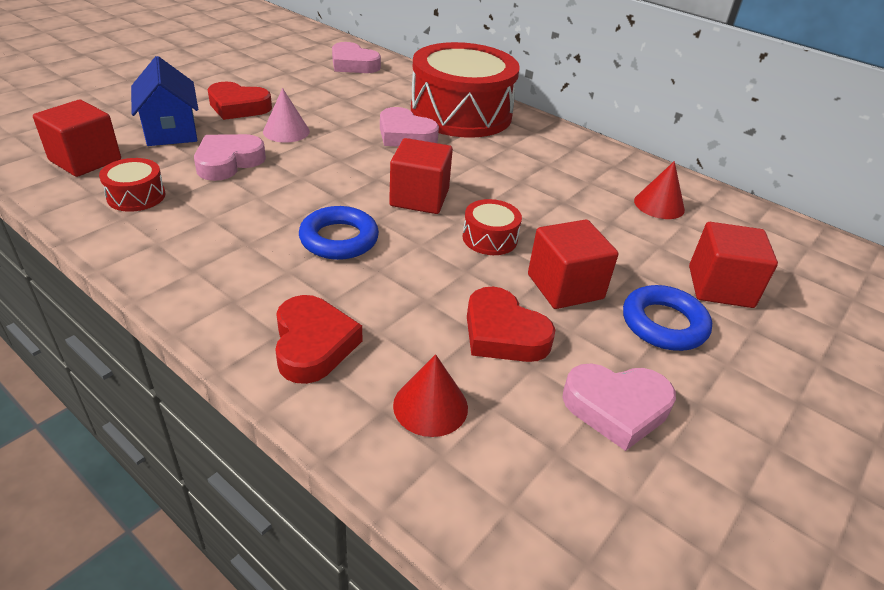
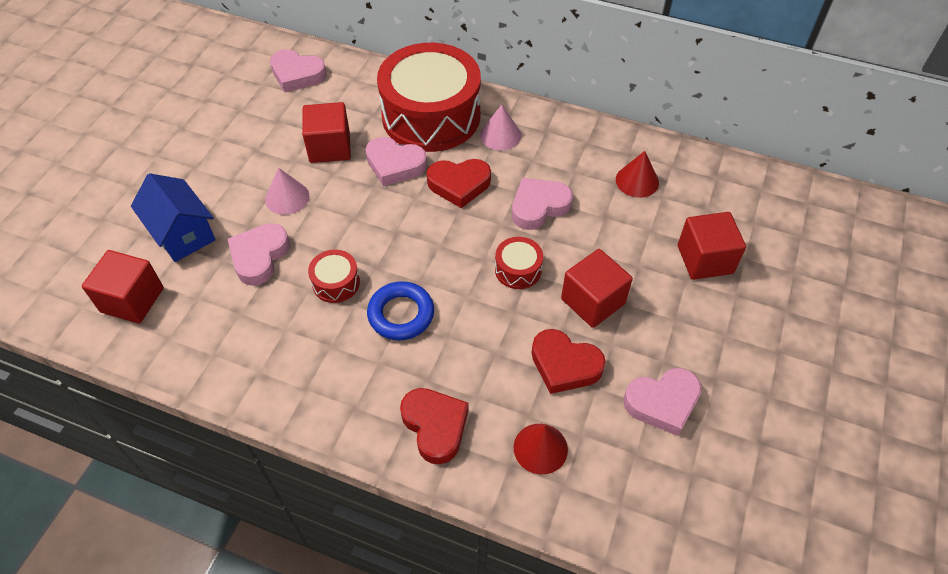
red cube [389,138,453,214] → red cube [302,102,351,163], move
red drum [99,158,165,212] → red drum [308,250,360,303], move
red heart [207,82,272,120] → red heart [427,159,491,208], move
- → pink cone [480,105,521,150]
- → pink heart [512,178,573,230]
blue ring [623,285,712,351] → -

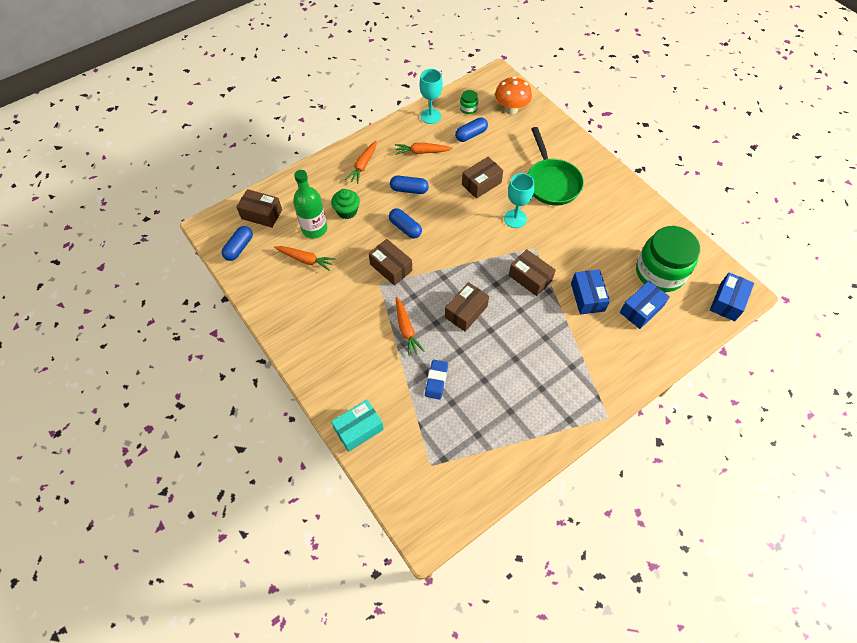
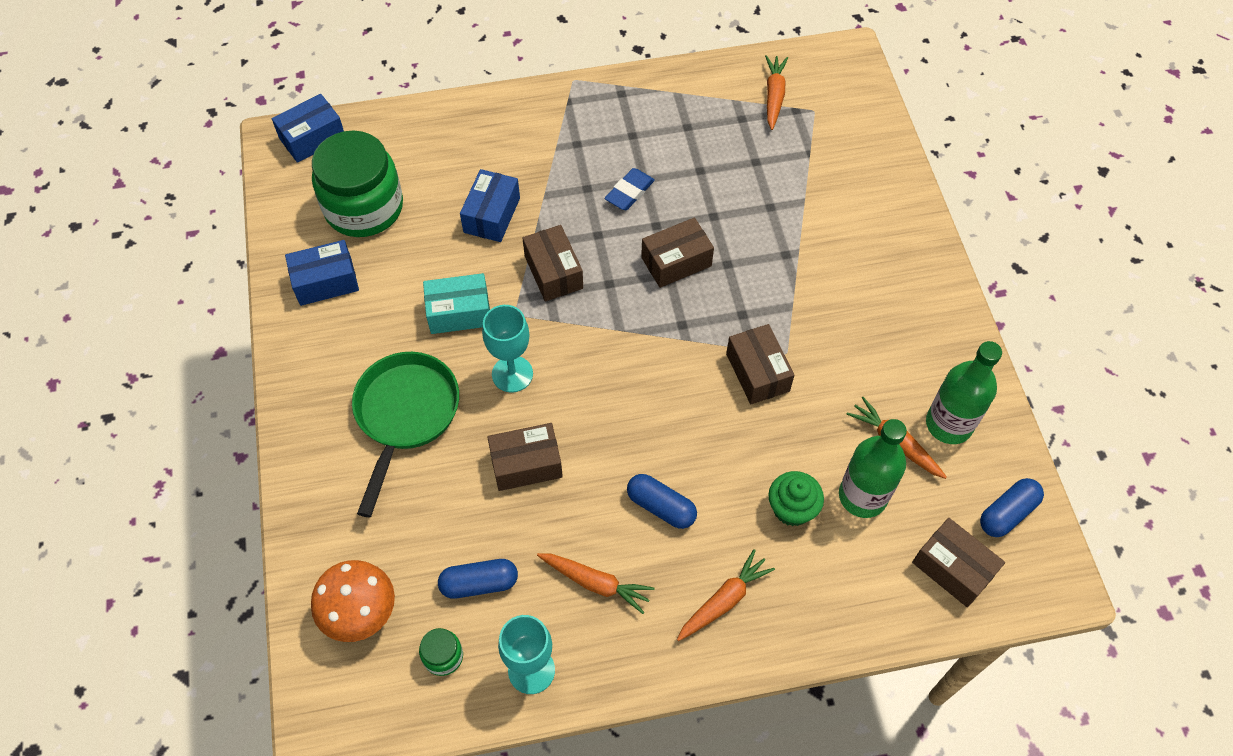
blue box [620,281,670,329] → blue box [285,240,359,306], move
turquoise box [331,400,384,452] → turquoise box [423,273,490,334], move
blue eraser [425,360,448,400] → blue eraser [605,168,655,210], move
orange carrot [396,297,424,356] → orange carrot [765,55,788,130], move
- → green bottle [926,341,1002,444]
blue capsule [389,208,422,239] → -

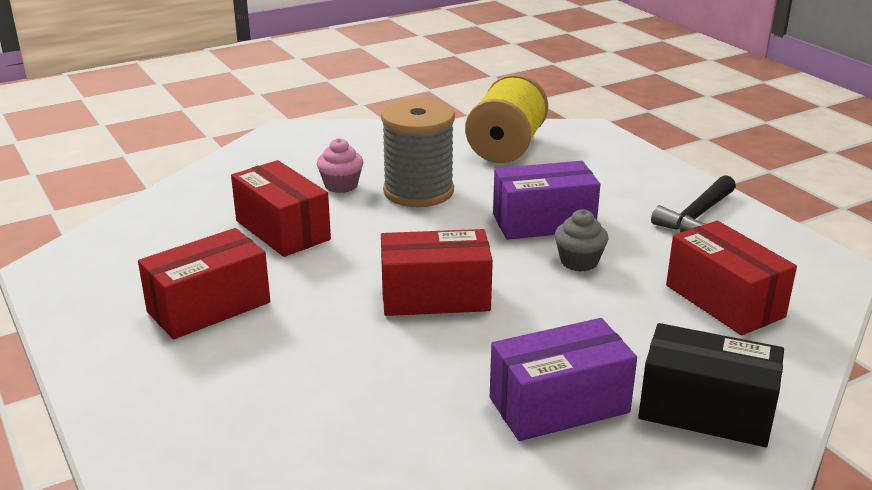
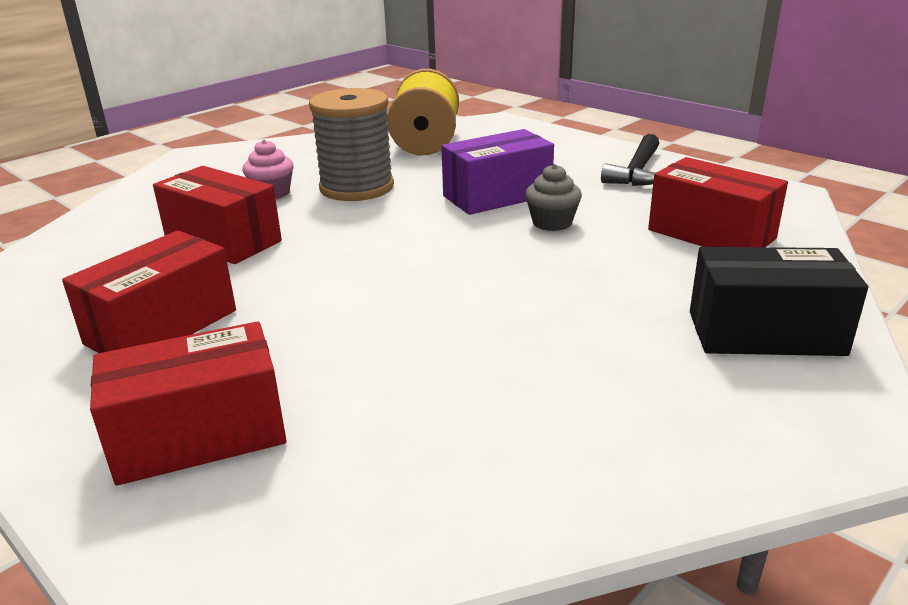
red box [381,229,493,316] → red box [90,321,287,486], move
purple box [490,318,637,441] → -

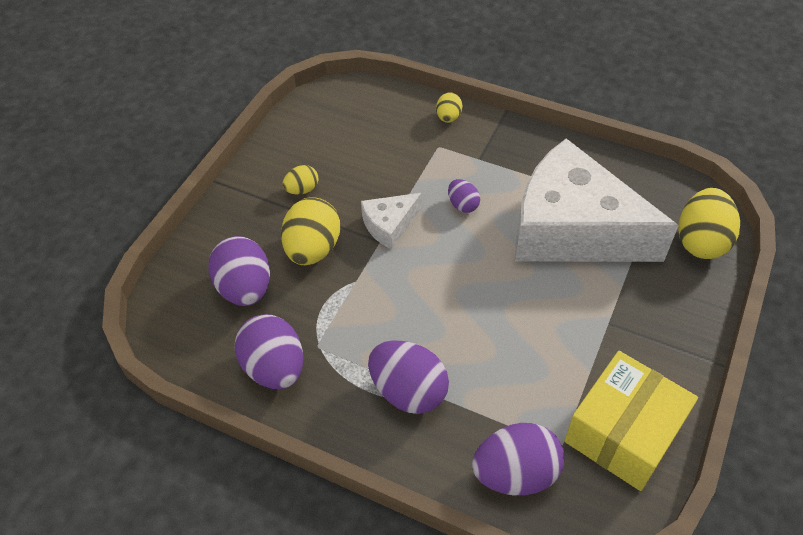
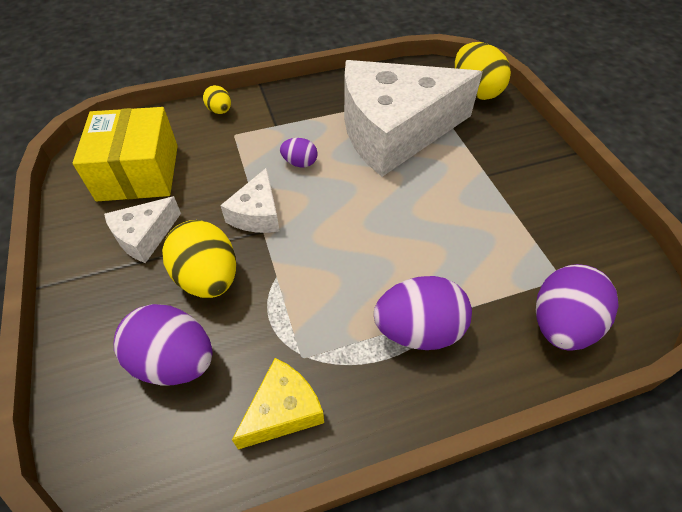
yellow box [564,351,698,491] → yellow box [73,107,178,201], move
yellow egg [283,165,318,194] → white cheese [104,196,181,263]
purple egg [235,314,303,389] → yellow cheese [232,358,324,449]

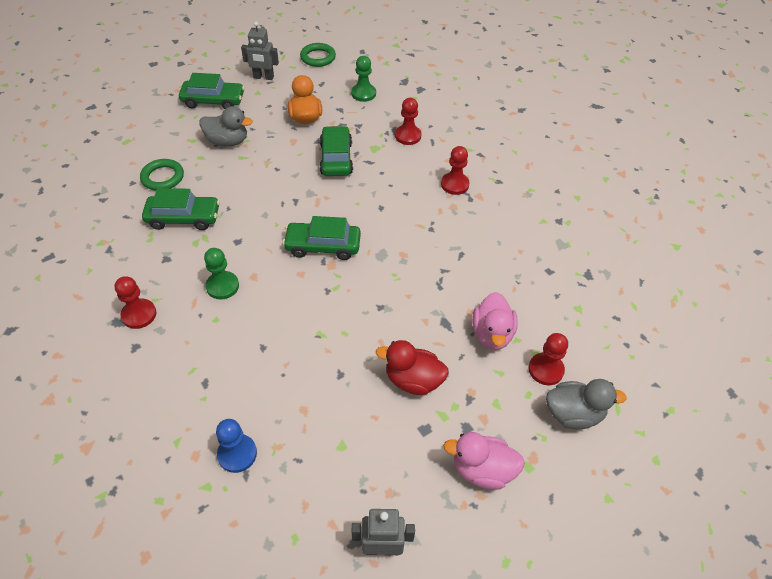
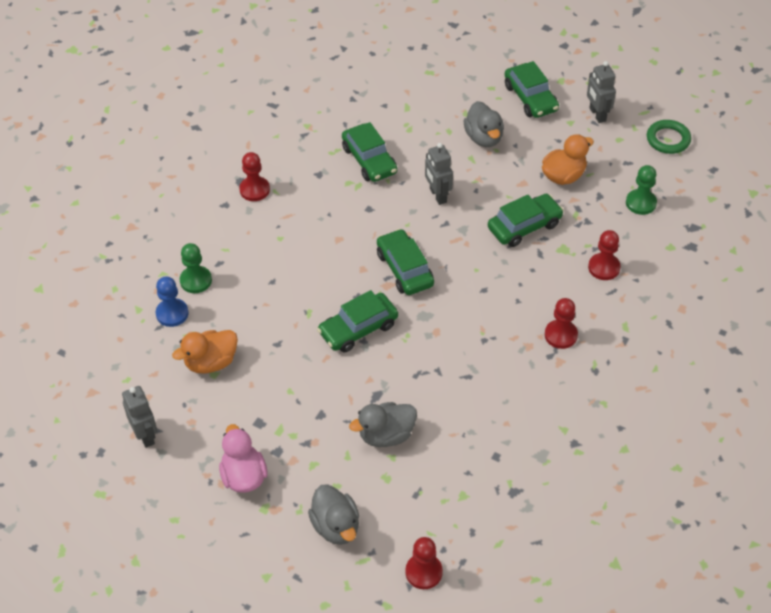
- → orange duck [172,330,238,374]
green pawn [204,248,239,300] → green pawn [180,243,212,293], move
- → green car [317,290,398,352]
pink duck [472,292,518,350] → grey duck [349,402,417,447]
red pawn [528,333,568,385] → red pawn [405,537,443,589], move
- → grey robot [425,143,453,205]
green ring [140,159,184,191] → -
red duck [376,340,449,395] → -

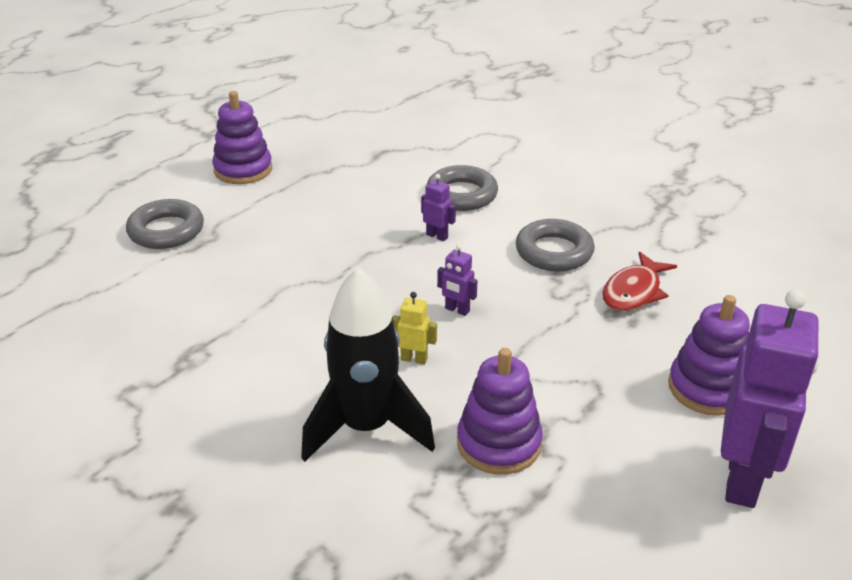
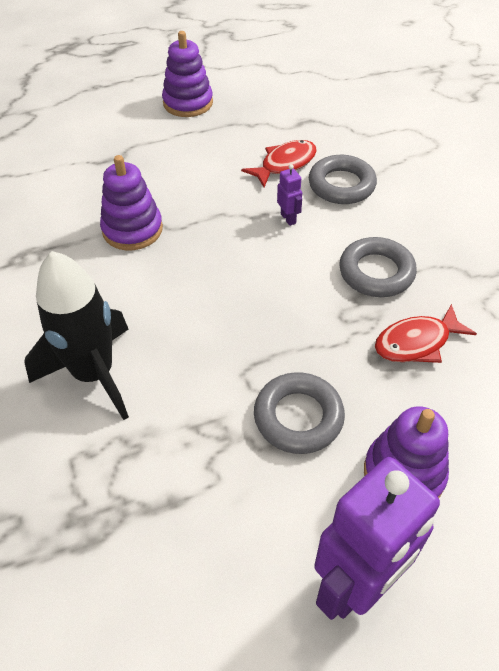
purple stacking toy [457,348,543,475] → purple stacking toy [100,155,163,250], move
- → red fish [241,140,317,187]
grey ring [126,199,204,249] → grey ring [254,372,345,454], move
yellow robot [393,292,437,365] → -
purple robot [437,244,478,316] → -

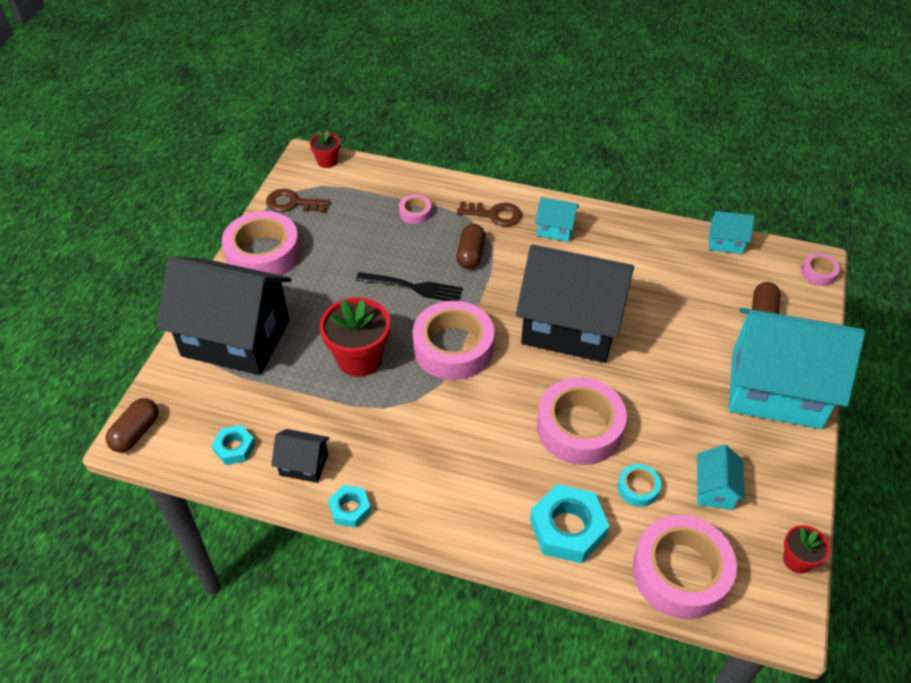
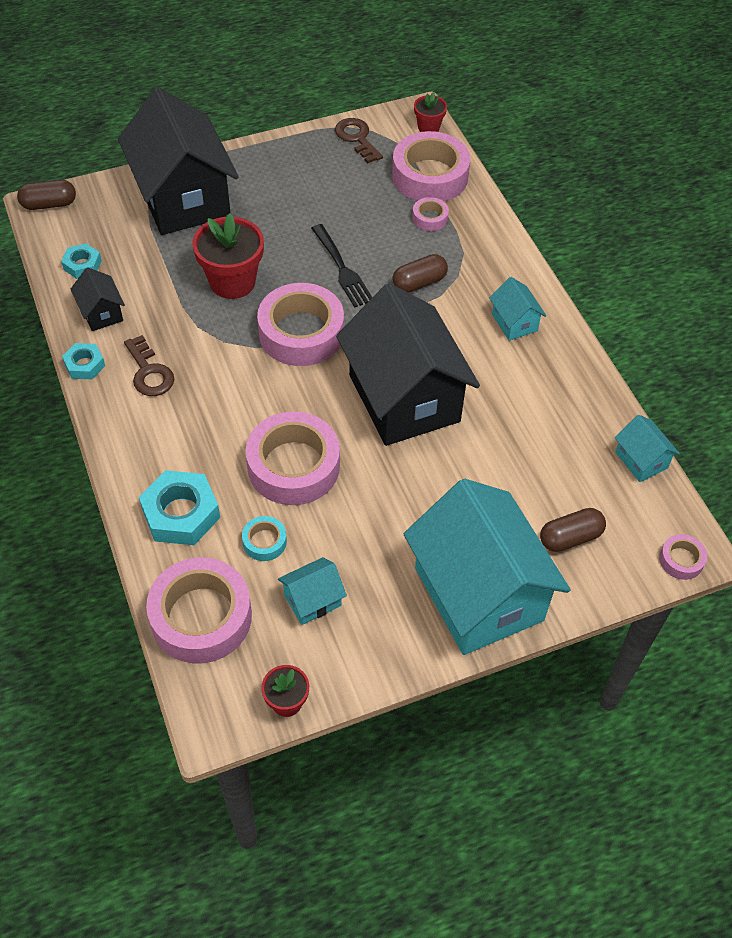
brown key [457,201,522,226] → brown key [124,335,174,396], move
pink tape [222,211,301,276] → pink tape [392,131,470,201], move

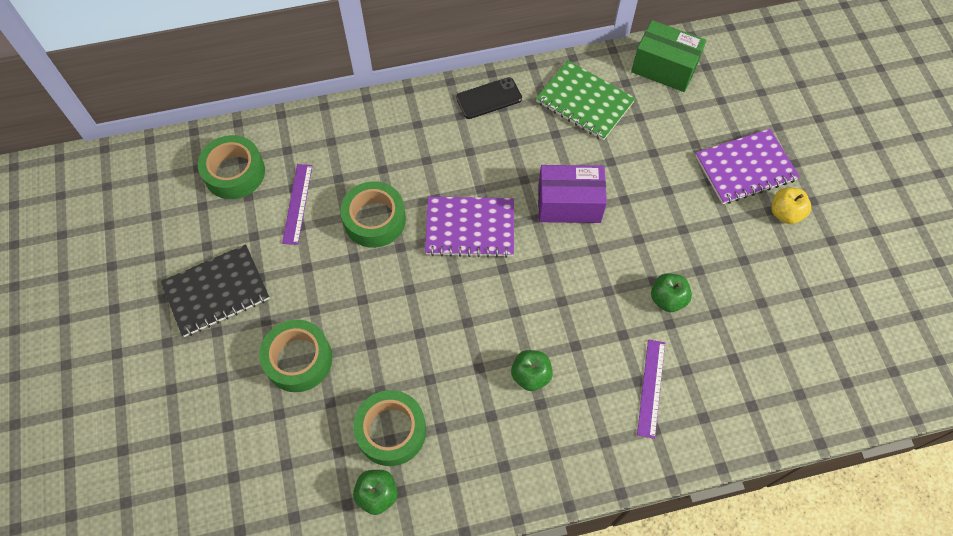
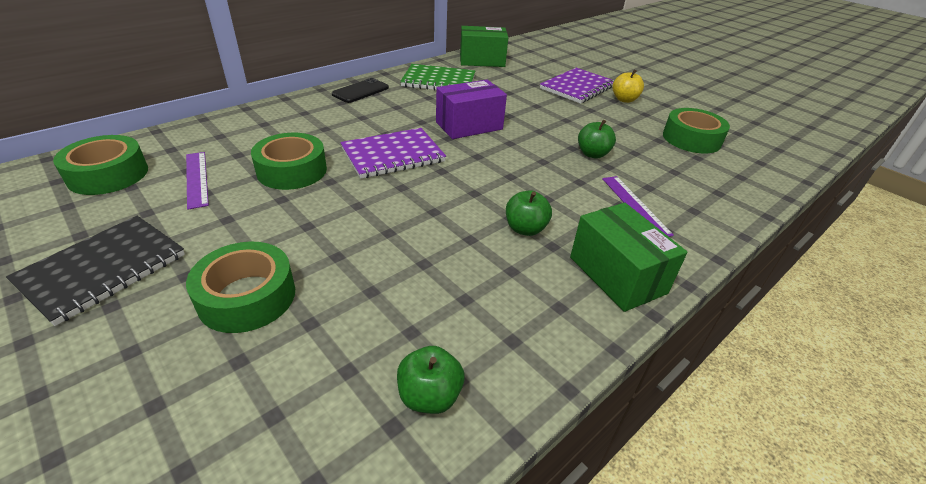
- → green box [570,203,687,312]
green tape [353,390,426,466] → green tape [663,108,730,153], move

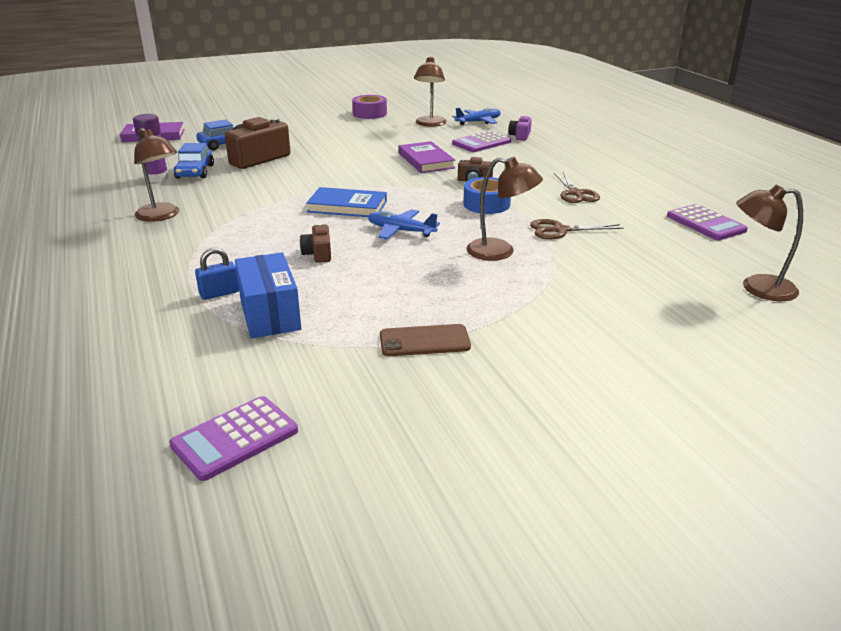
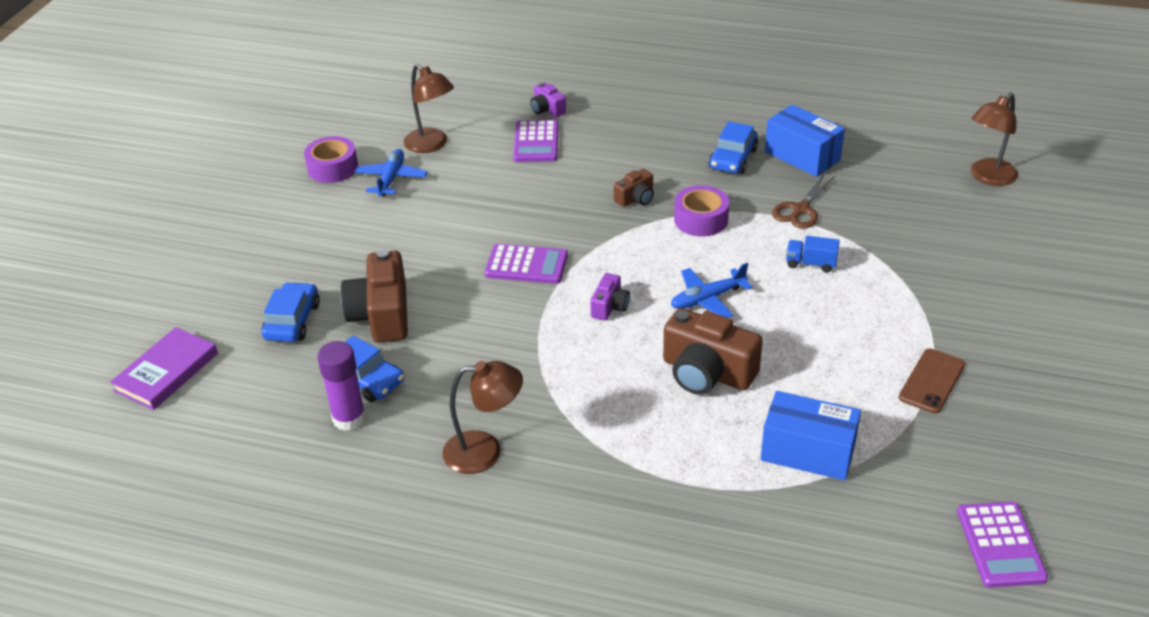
blue plane [452,107,501,125] → blue plane [354,149,428,197], move
purple calculator [667,204,748,240] → purple calculator [485,244,568,284], move
blue book [306,187,387,217] → purple camera [590,273,630,321]
brown camera [300,223,331,263] → brown camera [663,308,763,395], x1.93
blue tape [463,177,511,214] → purple tape [674,185,729,237]
brown scissors [554,172,600,203] → blue car [708,121,758,174]
- → blue box [765,105,845,177]
brown lamp [466,157,543,261] → blue truck [786,236,840,273]
blue padlock [195,248,239,300] → -
purple book [398,141,455,173] → -

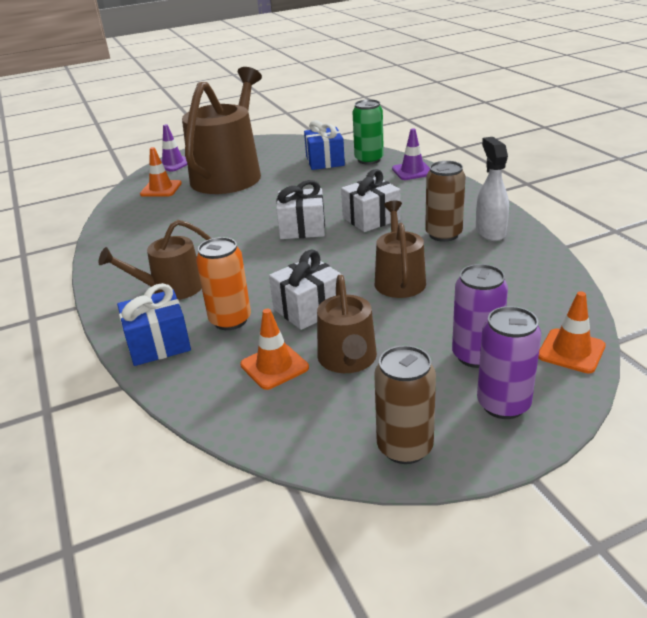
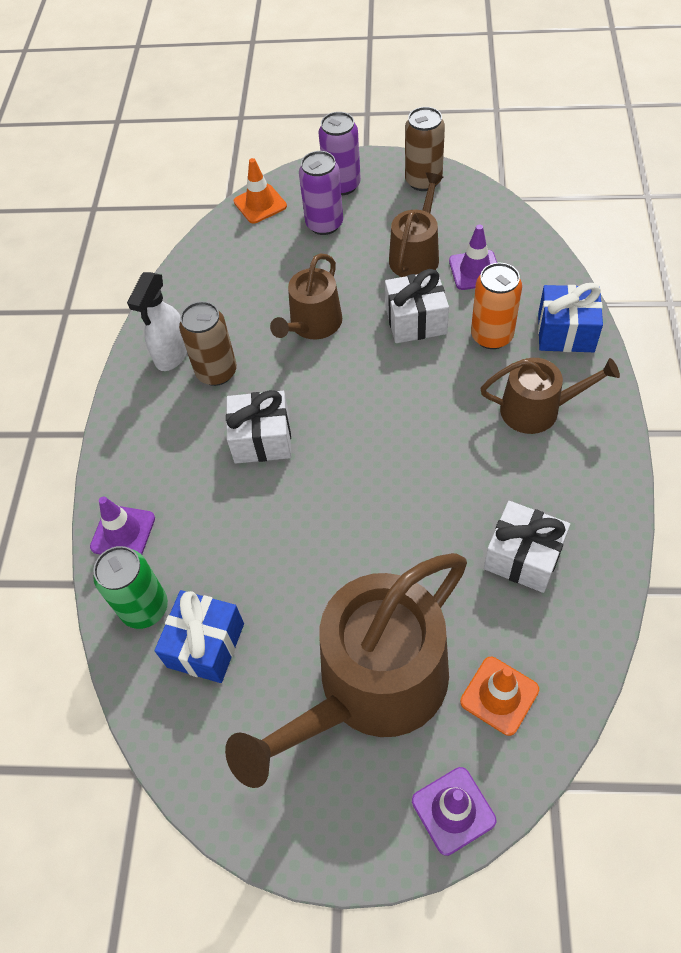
orange traffic cone [240,309,309,390] → purple traffic cone [449,225,497,290]
white gift [276,180,325,239] → white gift [484,501,570,593], move

